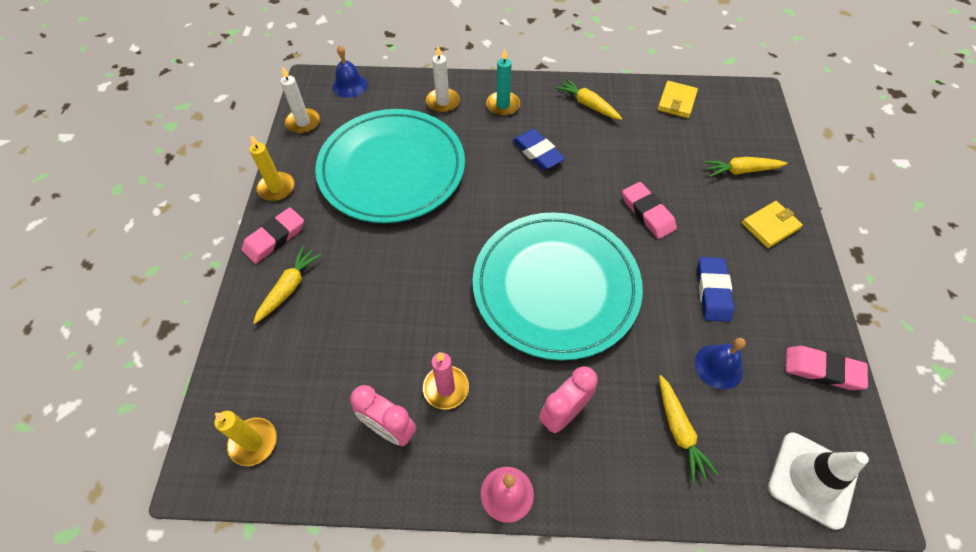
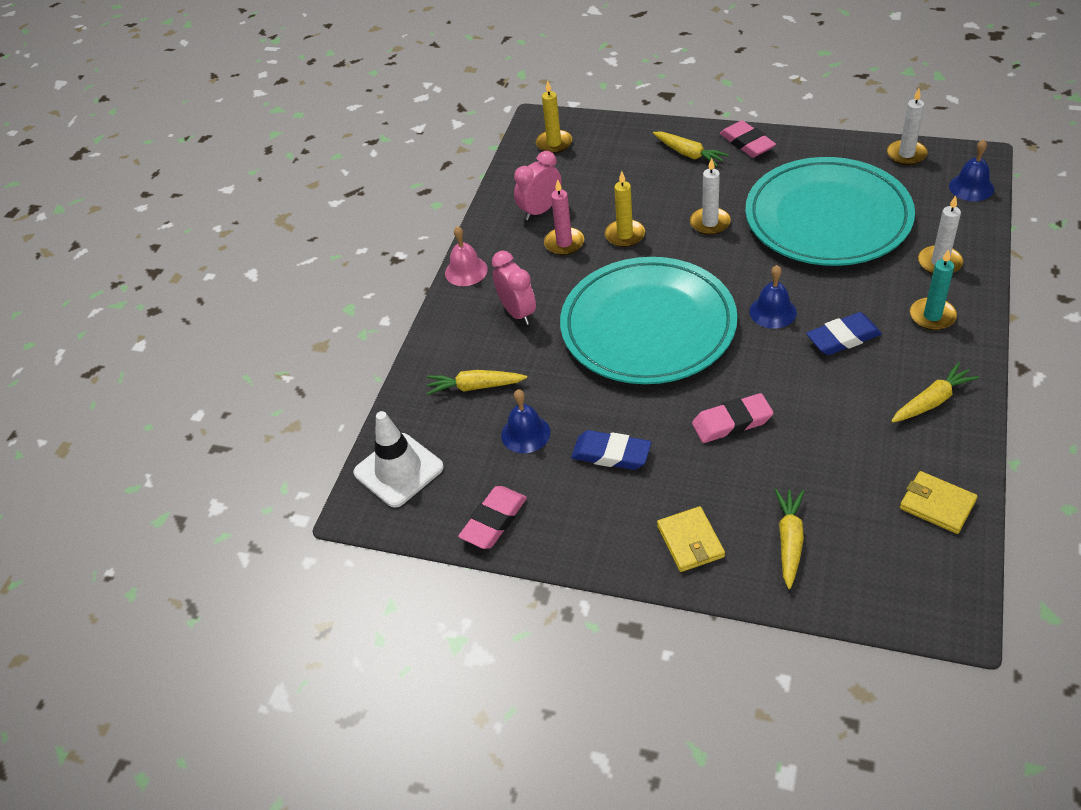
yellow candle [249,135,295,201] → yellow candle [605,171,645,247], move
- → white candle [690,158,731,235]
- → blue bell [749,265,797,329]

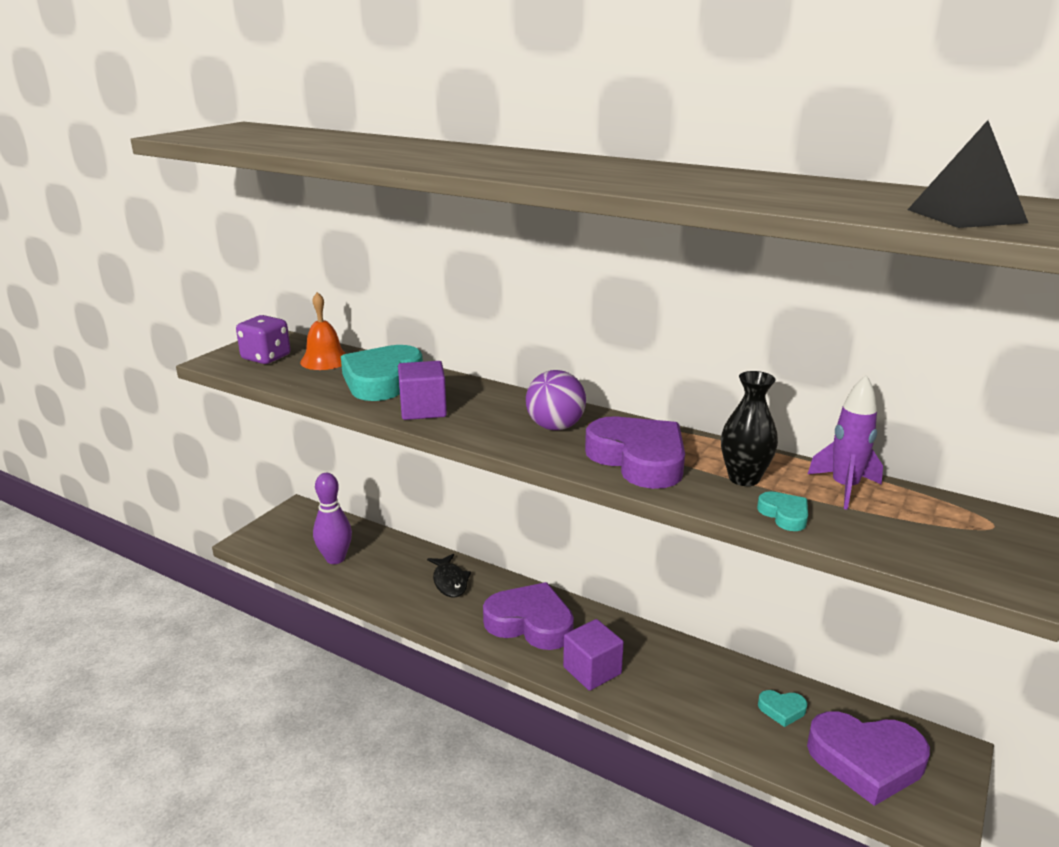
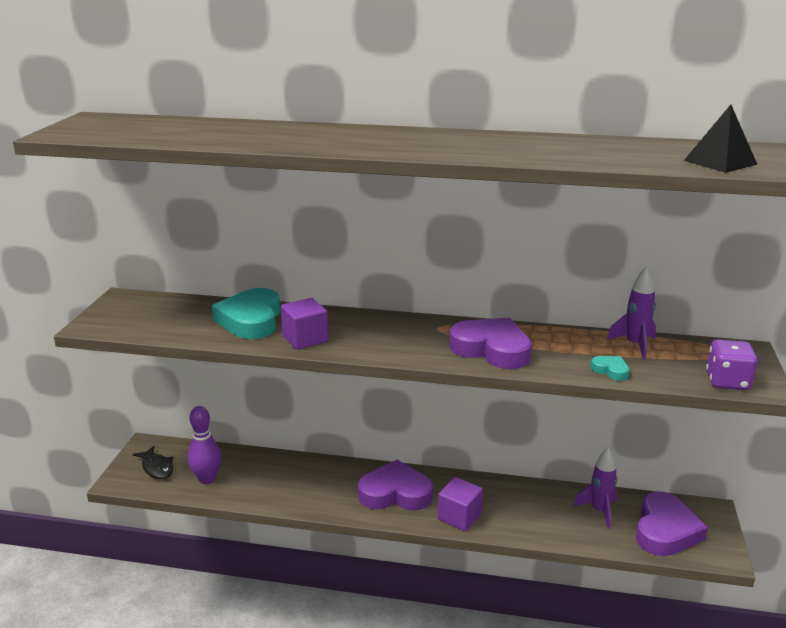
black fish [427,554,471,597] → black fish [133,446,173,479], move
turquoise heart [758,690,807,727] → purple rocket [574,447,617,529]
purple heart [807,711,930,806] → purple heart [636,491,708,556], 60 degrees counterclockwise
purple dice [236,315,291,364] → purple dice [706,339,758,390], move
orange bell [300,292,346,370] → -
purple ball [526,370,586,430] → -
black vase [721,371,778,486] → -

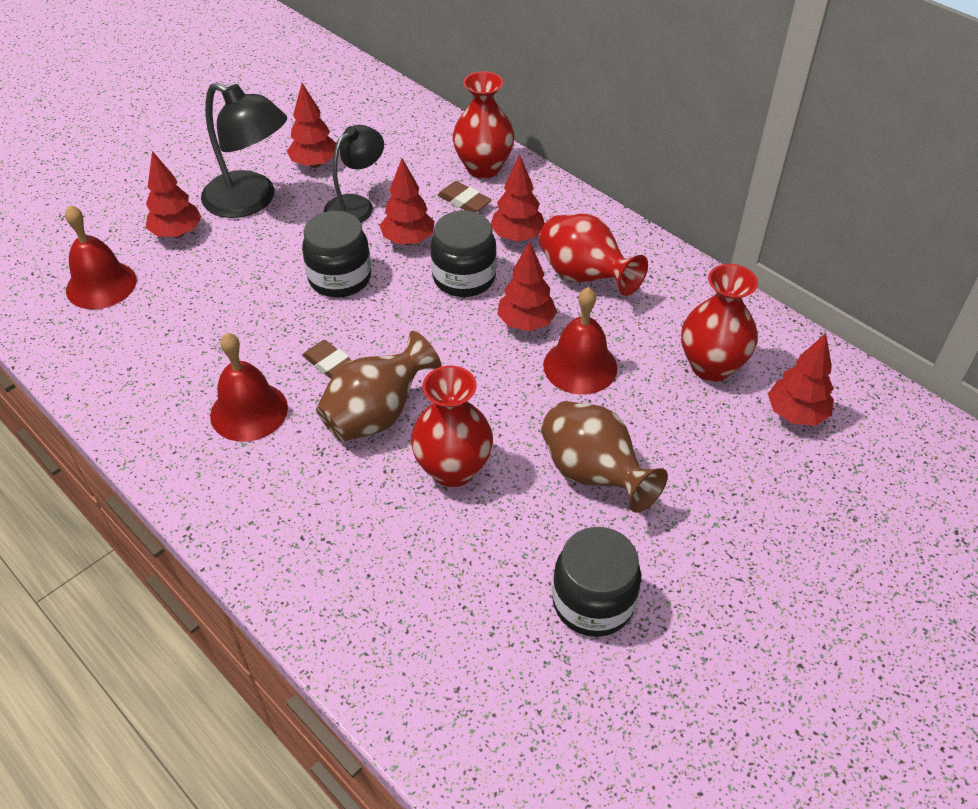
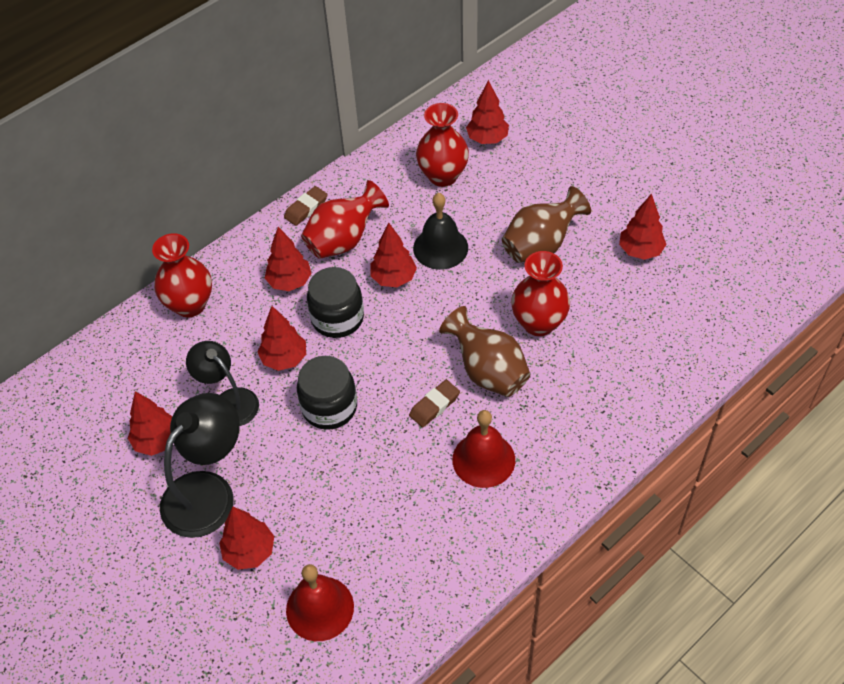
brown eraser [438,181,492,212] → brown eraser [284,186,328,226], move
red bell [543,287,617,395] → black bell [413,193,468,270]
black jar [552,527,641,637] → red tree [619,194,667,260]

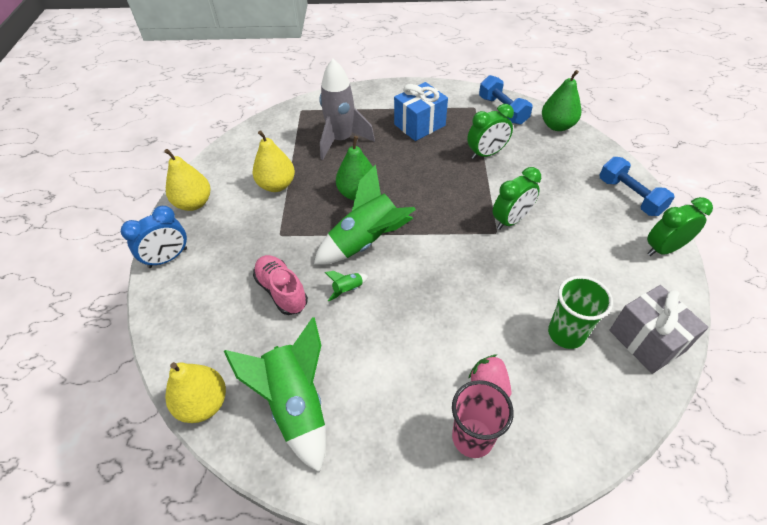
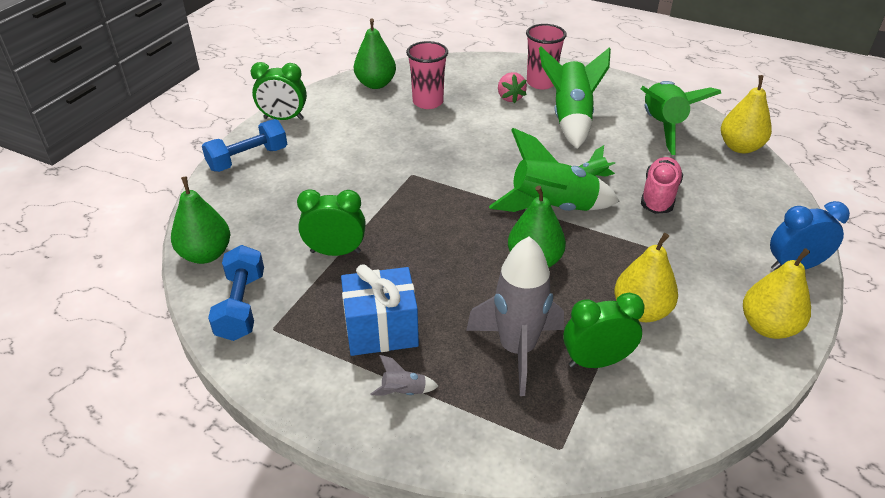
blue dumbbell [599,157,675,216] → blue dumbbell [202,119,287,172], 60 degrees clockwise
grey gift [609,285,709,374] → green pear [354,18,396,89]
- → grey rocket [370,355,438,396]
green cup [548,276,613,349] → pink cup [406,41,448,109]
- → green rocket [539,47,611,149]
green clock [492,167,541,230] → green clock [563,293,645,368], move
pink shoe [253,255,308,315] → pink shoe [641,157,683,214], 150 degrees counterclockwise

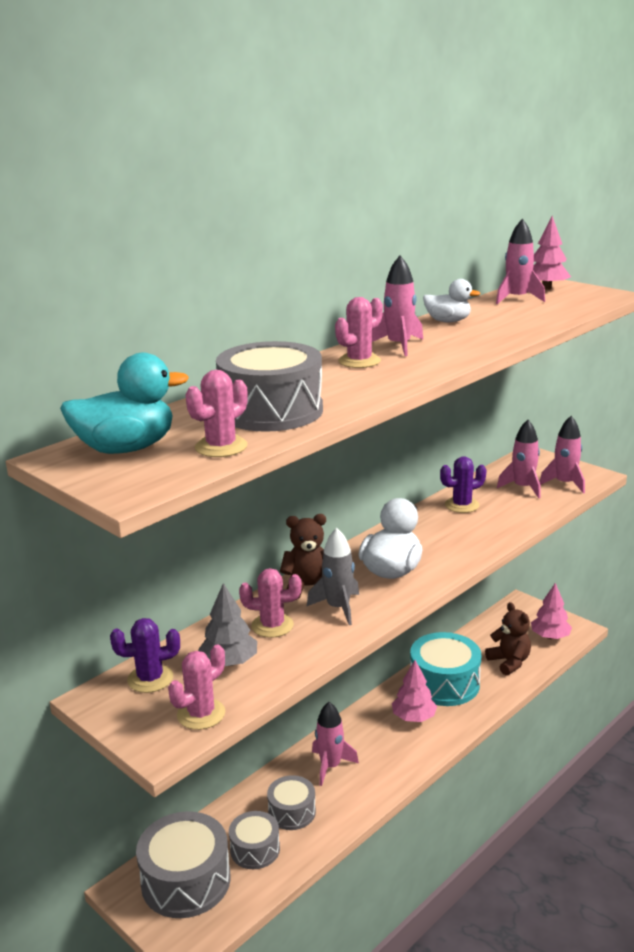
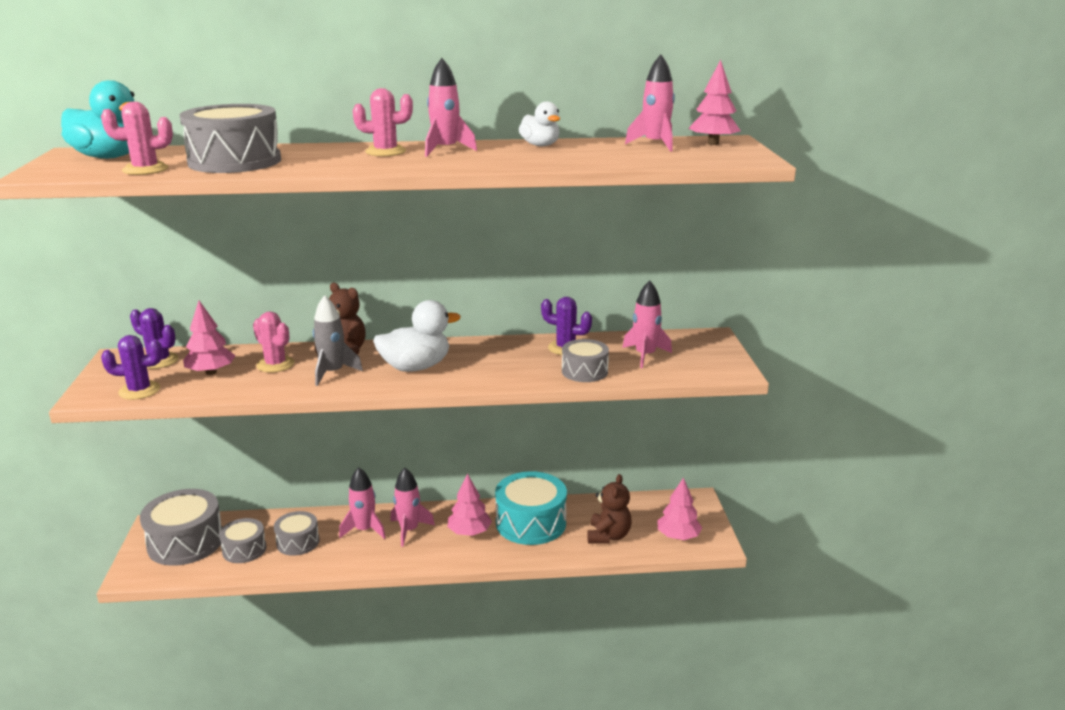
pink cactus [168,645,225,730] → purple cactus [101,335,163,400]
grey tree [198,583,257,666] → pink tree [183,301,236,375]
pink rocket [540,416,585,494] → pink rocket [390,468,435,547], move
- → grey drum [562,339,609,382]

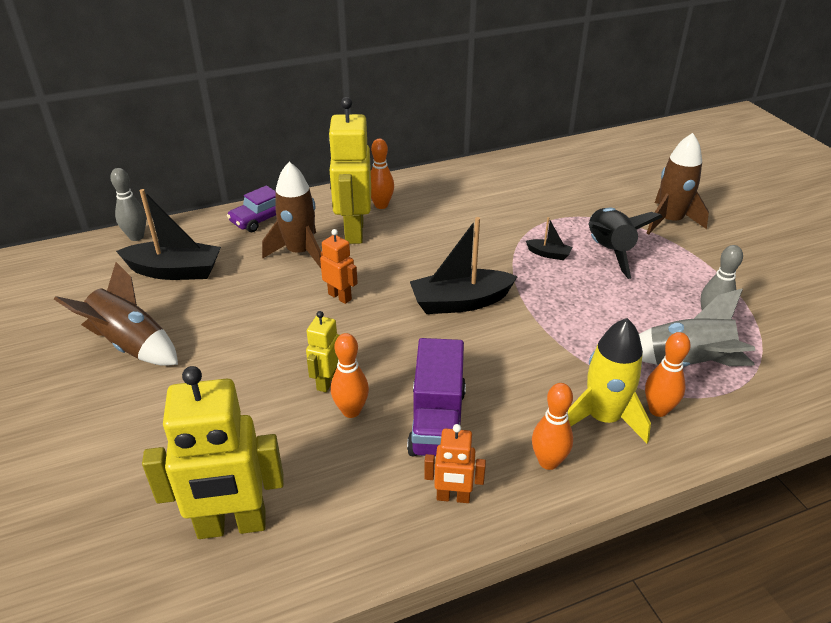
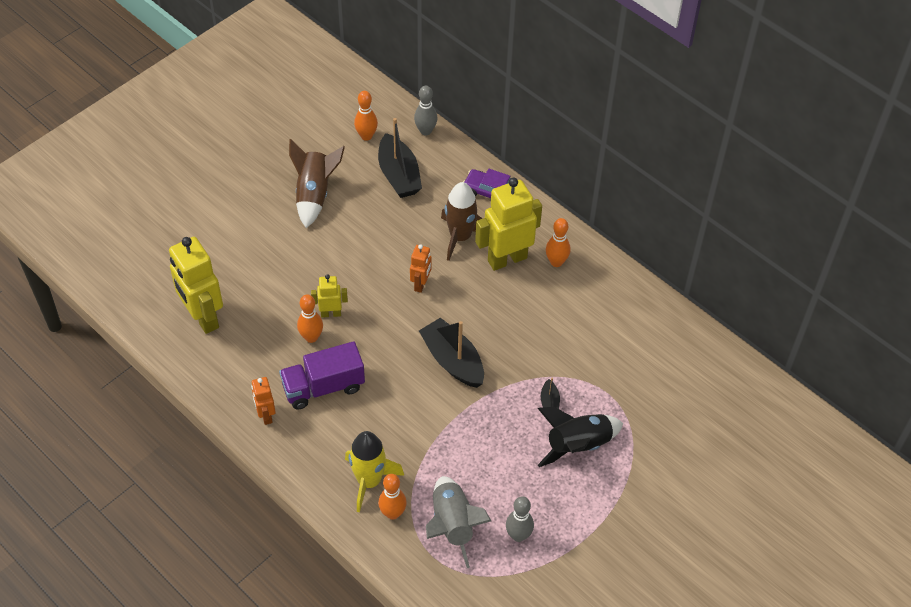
orange bowling pin [532,383,573,470] → orange bowling pin [354,91,378,141], move
brown rocket [647,133,709,234] → -

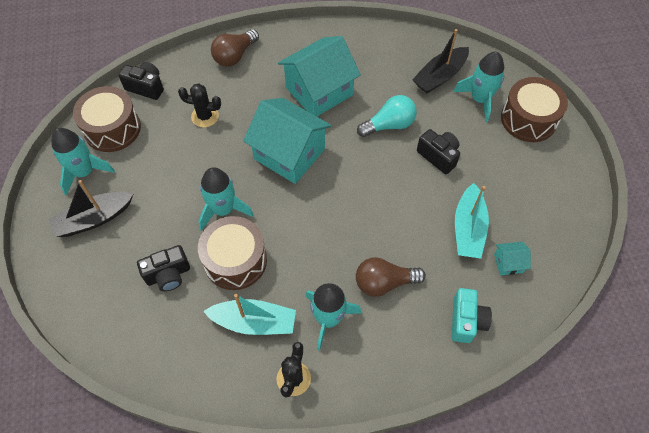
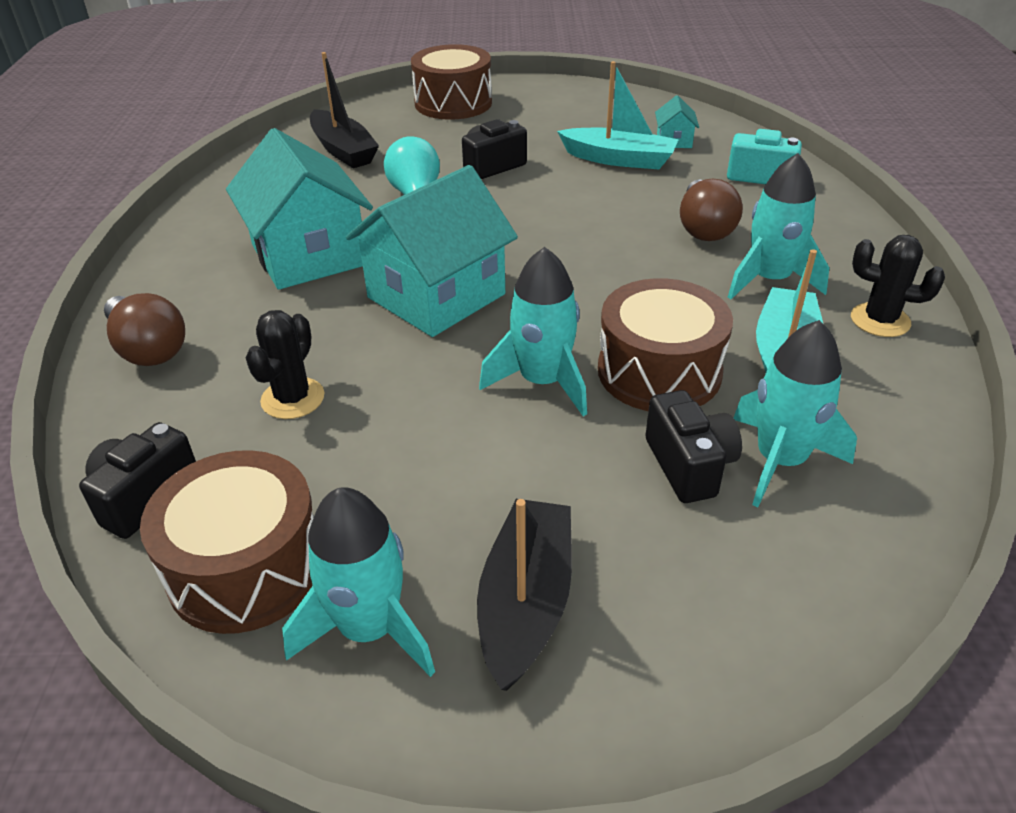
black boat [49,180,134,237] → black boat [477,499,572,691], 150 degrees counterclockwise
turquoise rocket [453,52,504,122] → turquoise rocket [734,320,857,507], move

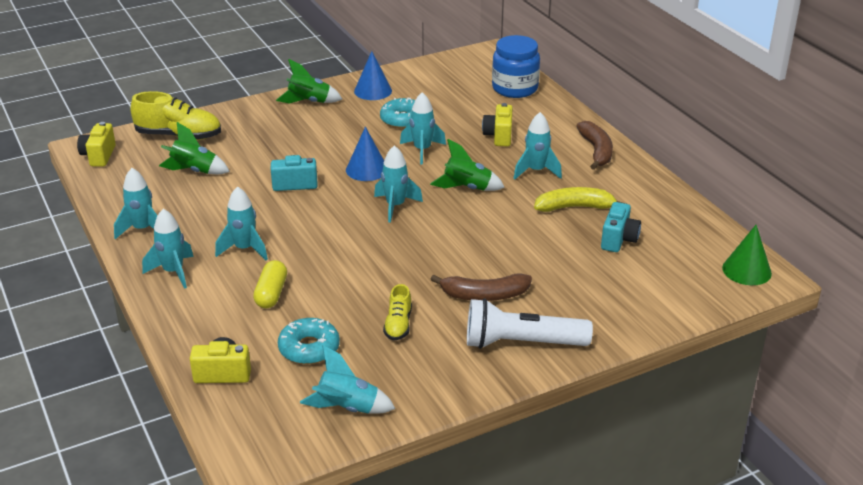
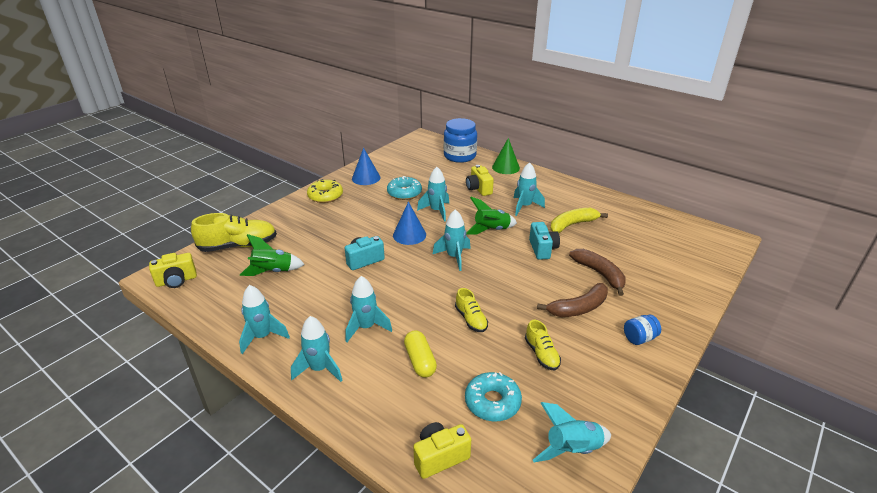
yellow camera [77,122,116,167] → yellow camera [149,253,197,288], 90 degrees counterclockwise
green rocket [276,59,342,104] → yellow donut [307,179,343,203]
- → yellow shoe [455,288,488,332]
green cone [722,225,772,285] → green cone [492,138,520,174], move
turquoise camera [601,202,641,252] → turquoise camera [529,222,560,260], move
brown banana [576,121,613,170] → brown banana [569,249,626,296], move
white flashlight [467,298,593,349] → blue jar [624,315,661,345]

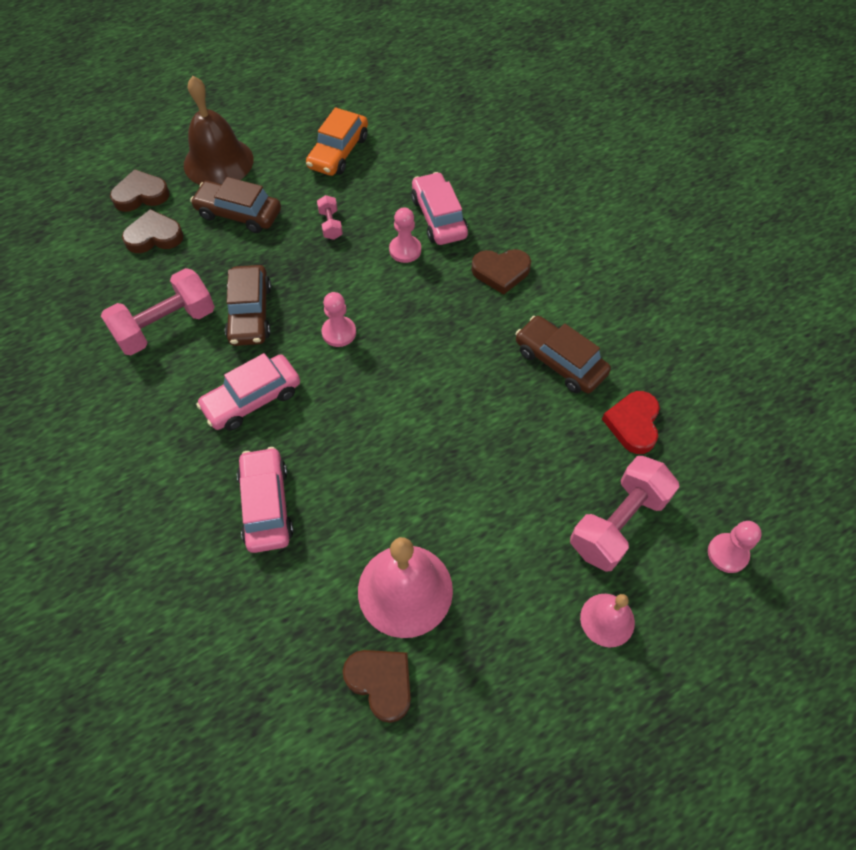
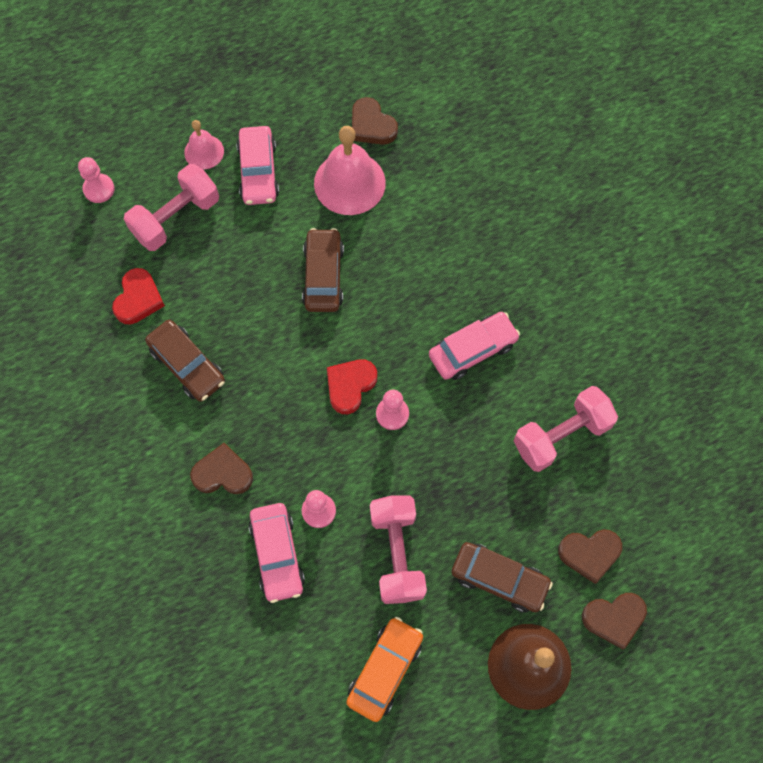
pink car [237,447,294,553] → pink car [236,126,279,205], move
brown car [225,265,271,346] → brown car [302,228,344,312], move
- → red heart [327,359,377,414]
pink dumbbell [317,195,343,240] → pink dumbbell [370,495,427,604], x2.12

